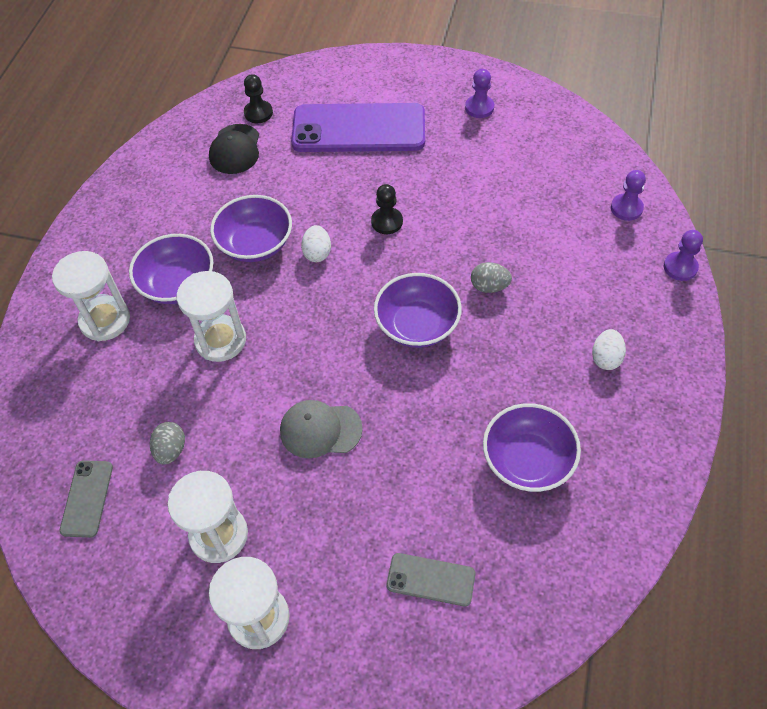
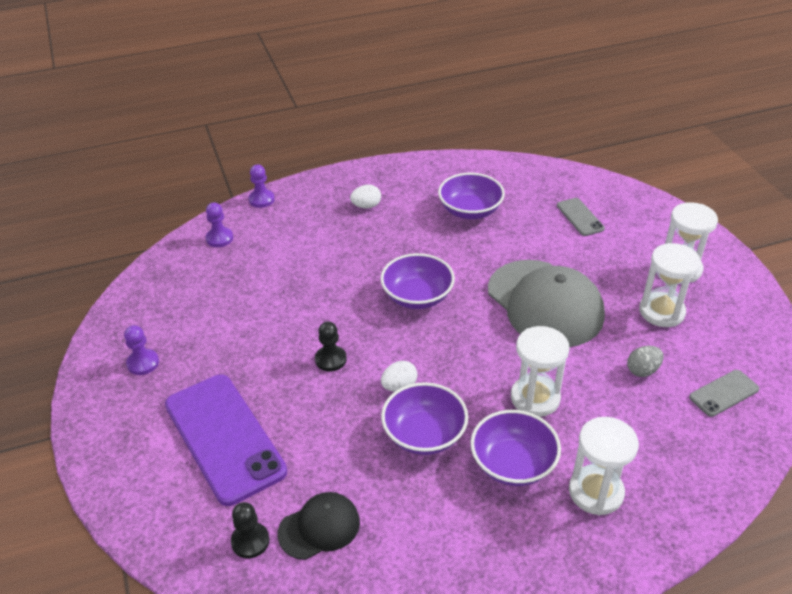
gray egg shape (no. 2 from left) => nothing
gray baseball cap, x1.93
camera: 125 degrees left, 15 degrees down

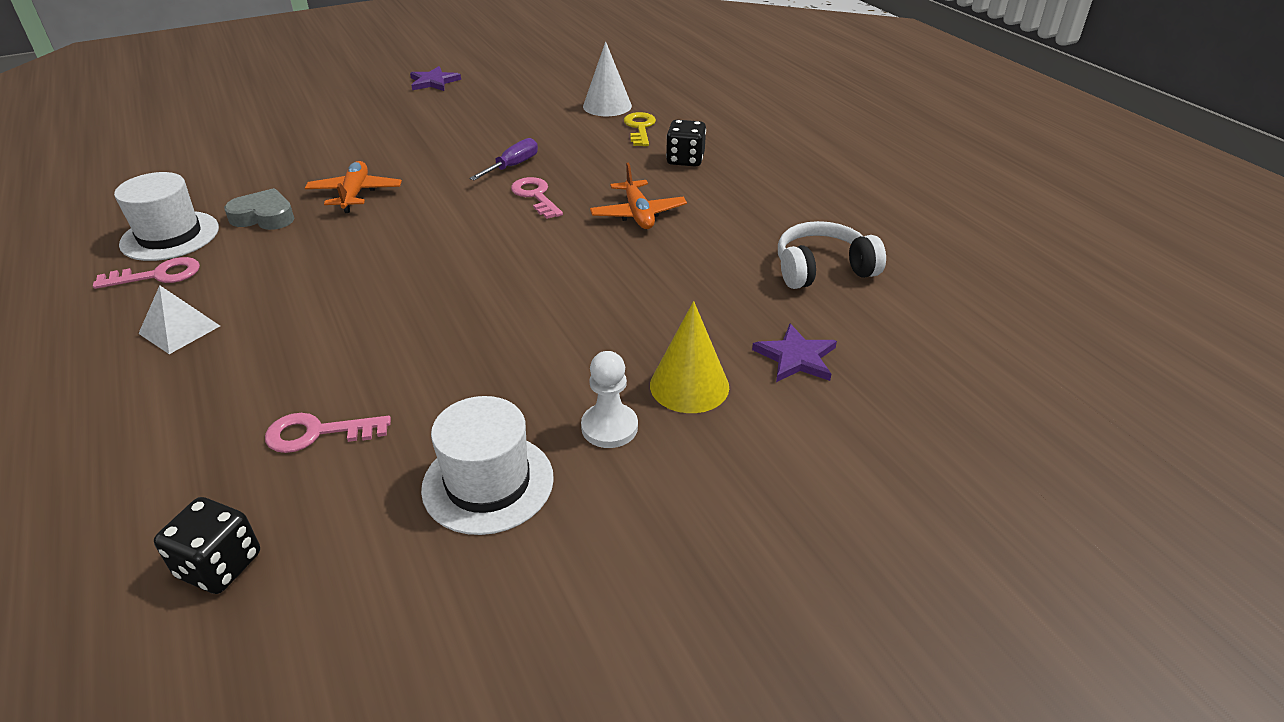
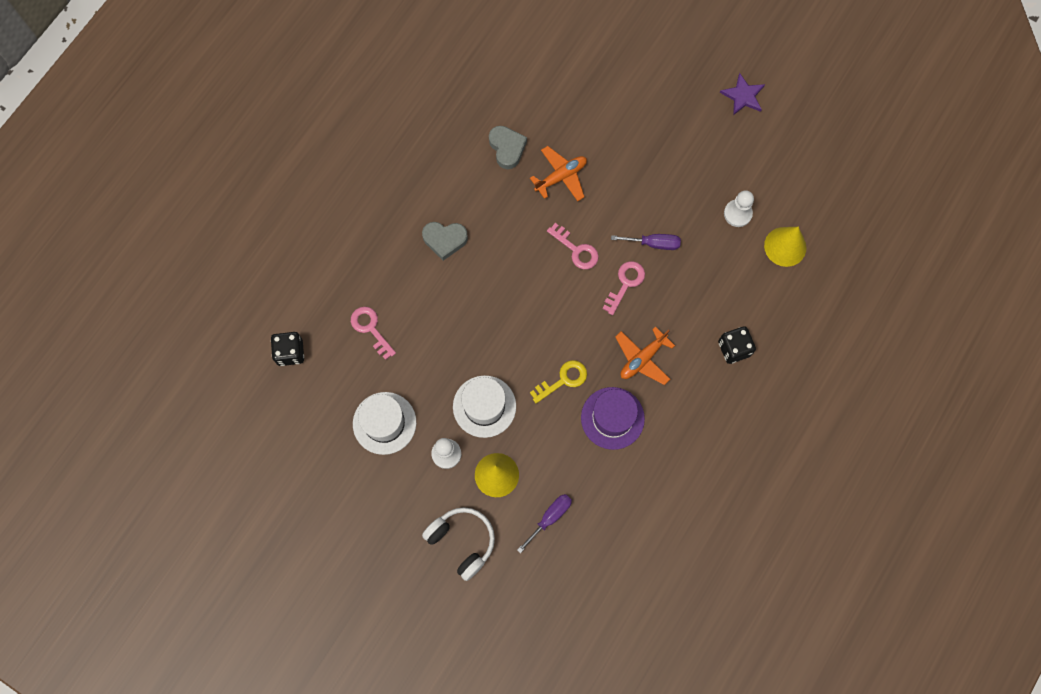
snow-white pyramid shape => nothing
nothing => gray love heart (no. 1 from left)
nothing => royal purple hat
nothing => snow-white chess pawn (no. 2 from left)
rose-pink latchkey (no. 1 from left in the first image) => rose-pink latchkey (no. 2 from left), relocated
snow-white hat (no. 1 from left in the first image) => snow-white hat (no. 2 from left), relocated
yellow latchkey, relocated
snow-white over-ear headphones, relocated
royal purple star shape (no. 2 from left) => royal purple screwdriver (no. 1 from left)
snow-white cone shape => yellow cone shape (no. 2 from left)
camera: 60 degrees right, 35 degrees up

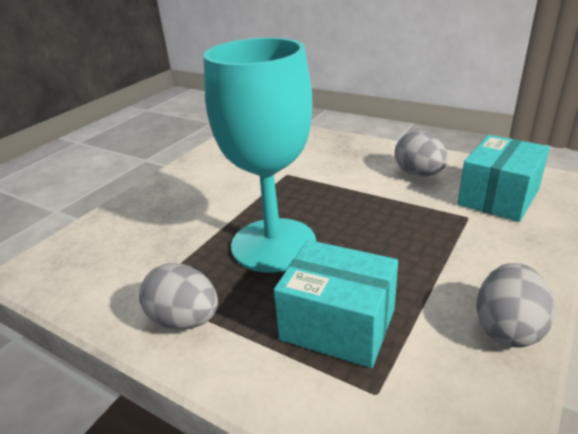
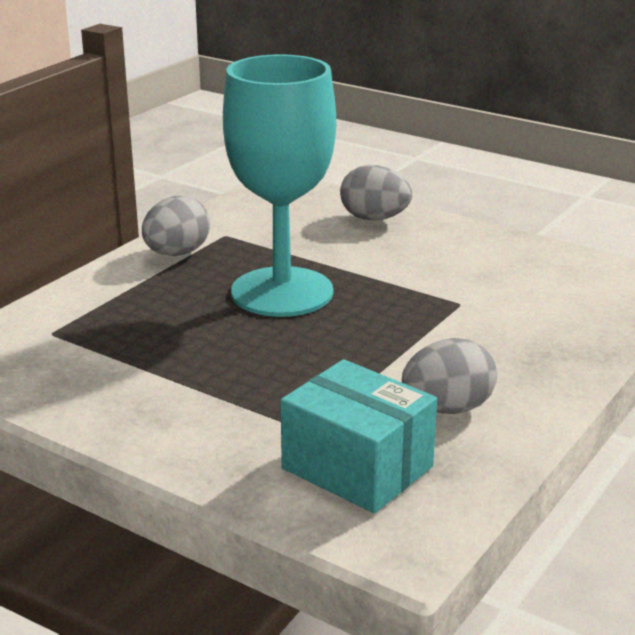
turquoise box (no. 1 from left) => nothing
gray egg shape (no. 3 from left in the first image) => gray egg shape (no. 2 from left), relocated
camera: 90 degrees right, 5 degrees down

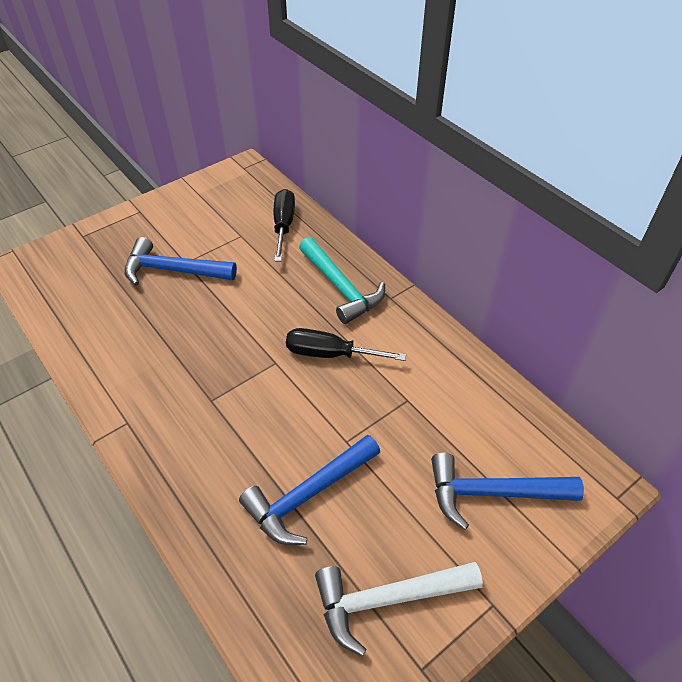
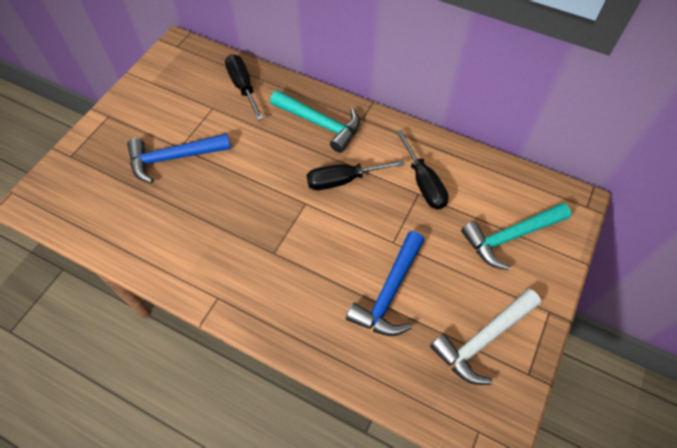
nothing => black screwdriver (no. 3 from left)
royal blue carpenter's hammer (no. 3 from left) => turquoise carpenter's hammer (no. 2 from left)
camera: 25 degrees left, 10 degrees up

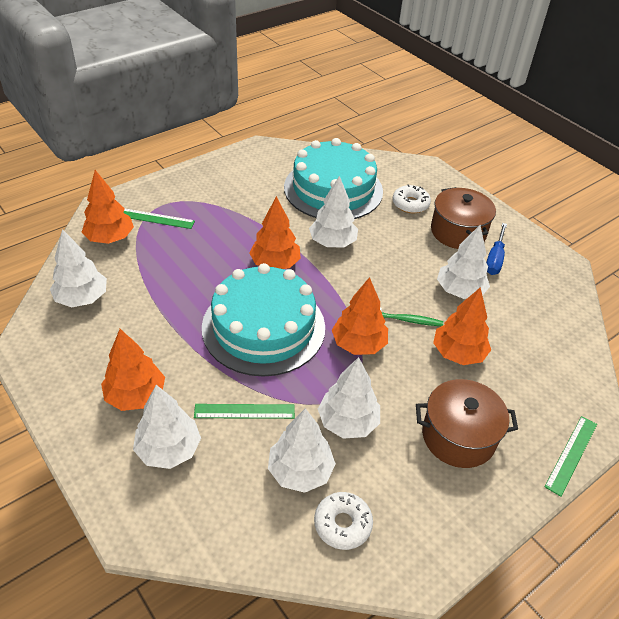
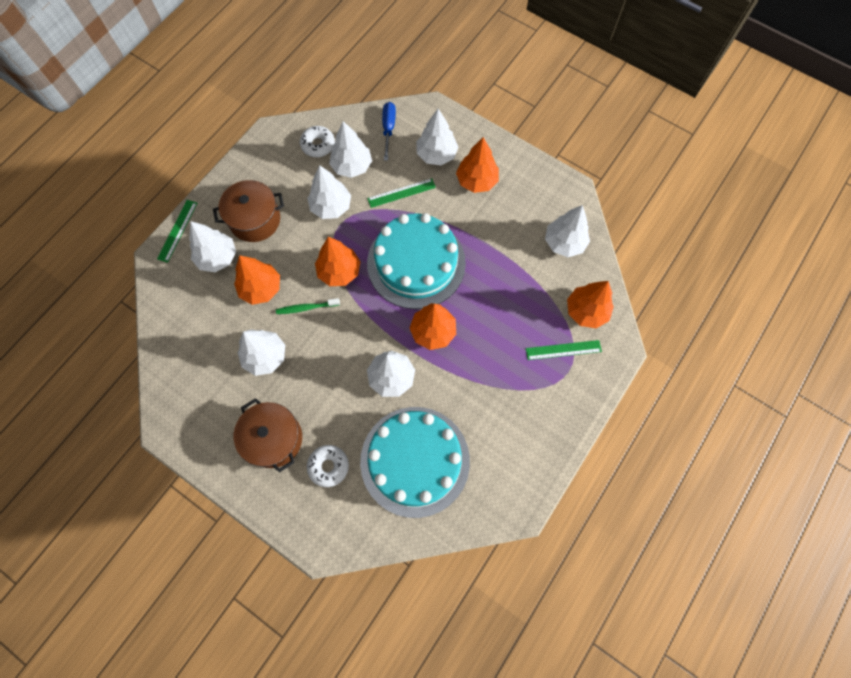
nothing => snow-white fir tree (no. 1 from left)
royal blue screwdriver, relocated
camera: 165 degrees right, 25 degrees up

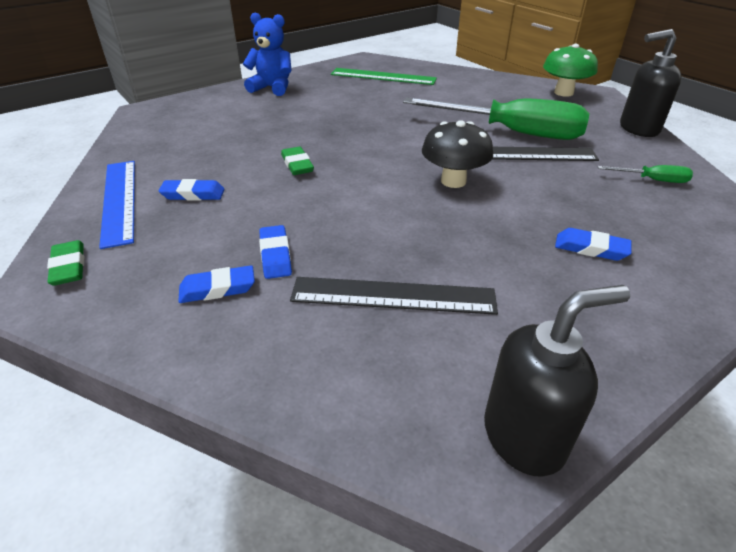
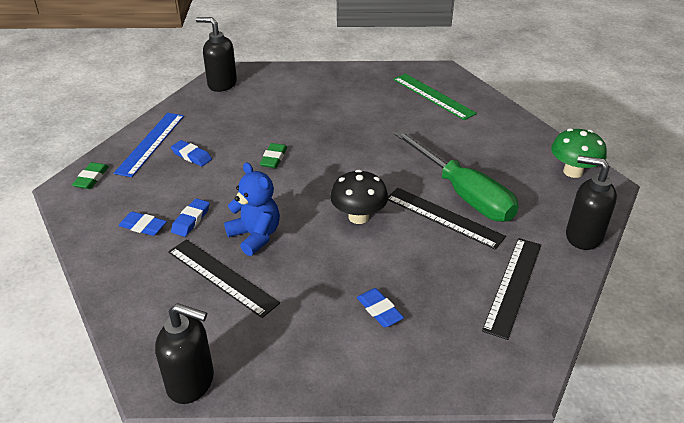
nothing => black soap pump (no. 2 from left)
royal blue teddy bear, relocated
green screwdriver (no. 2 from left) => black measuring stick (no. 3 from left)
camera: 35 degrees right, 0 degrees up

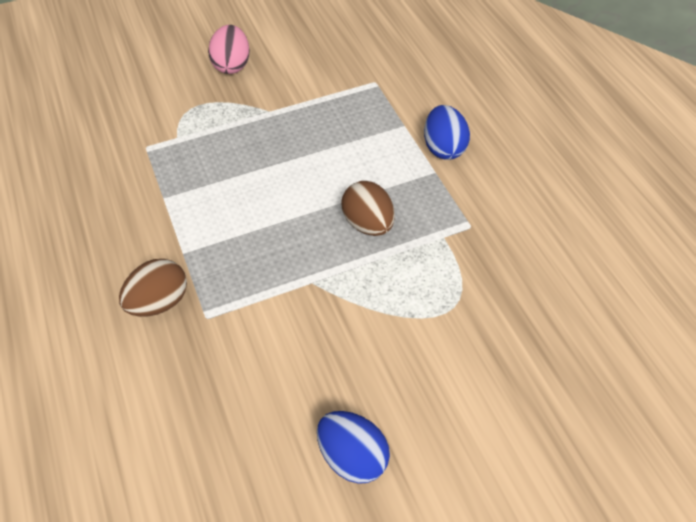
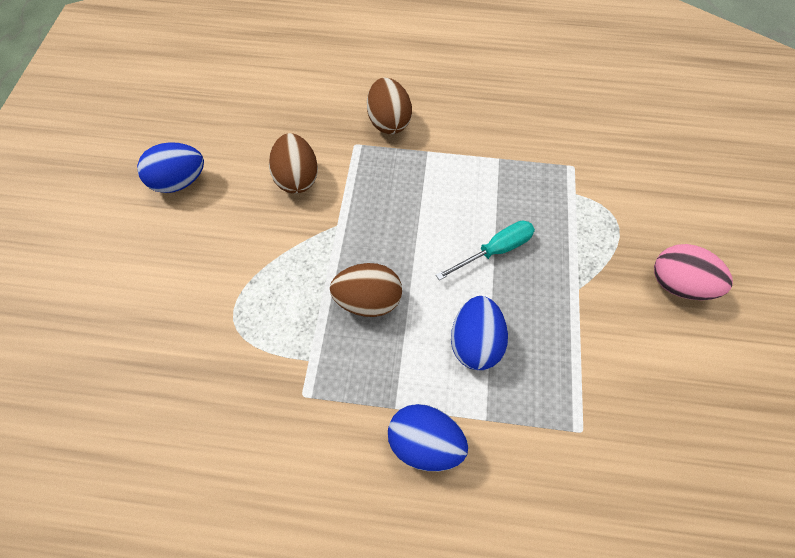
nothing => russet egg shape (no. 1 from left)
nothing => turquoise screwdriver
nothing => royal blue egg shape (no. 3 from left)
camera: 120 degrees right, 10 degrees up

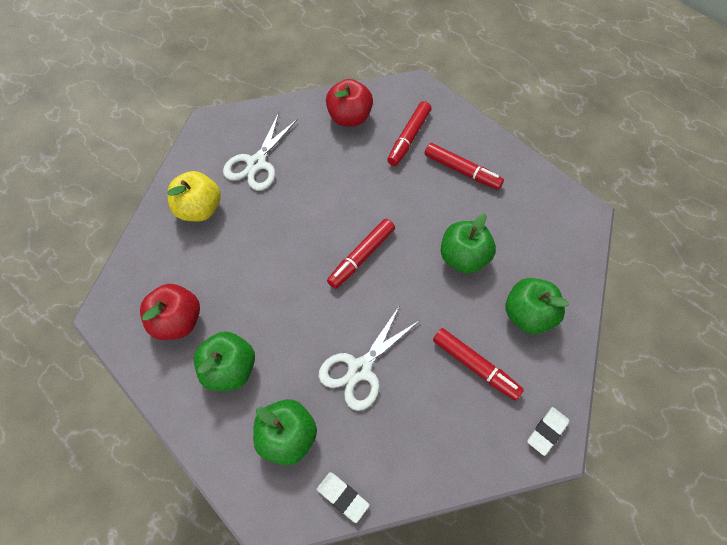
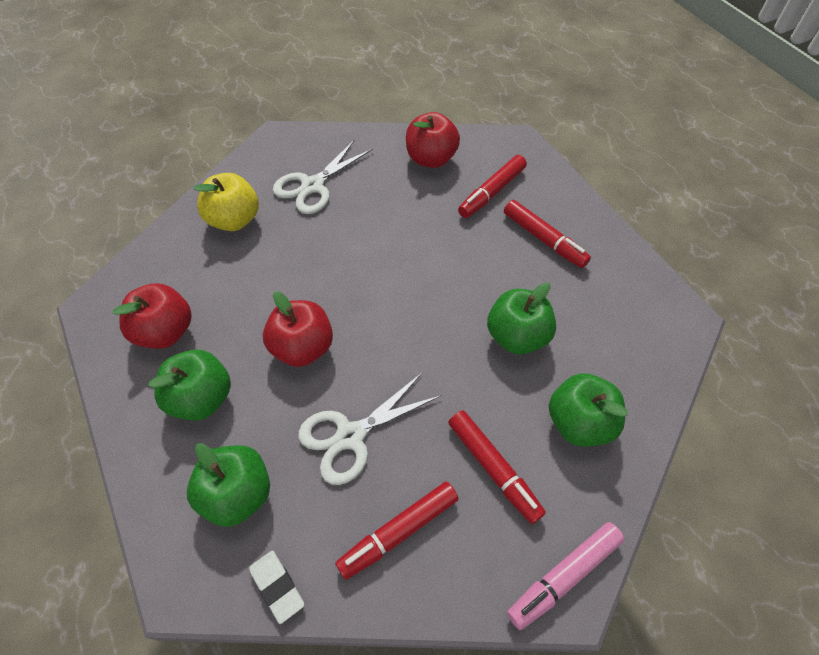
nothing => crimson toy apple (no. 2 from left)
crimson felt pen (no. 1 from left), relocated
snow-white eraser (no. 2 from left) => rose-pink felt pen
camera: 15 degrees right, 5 degrees down

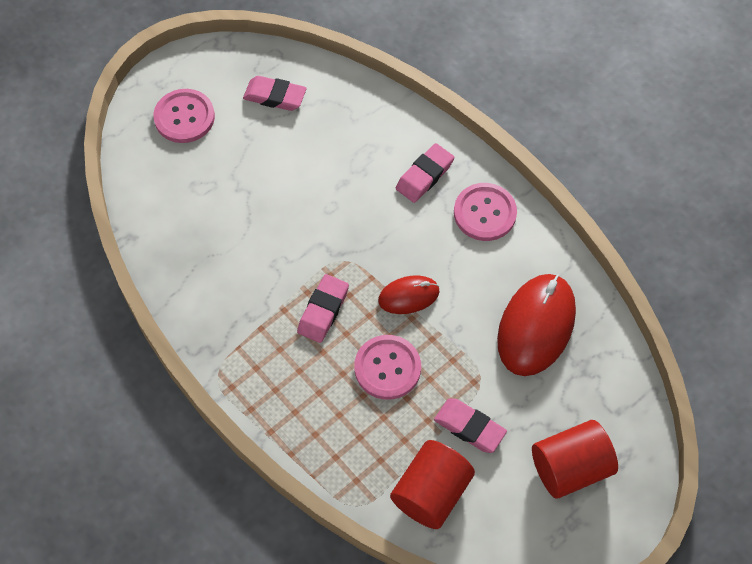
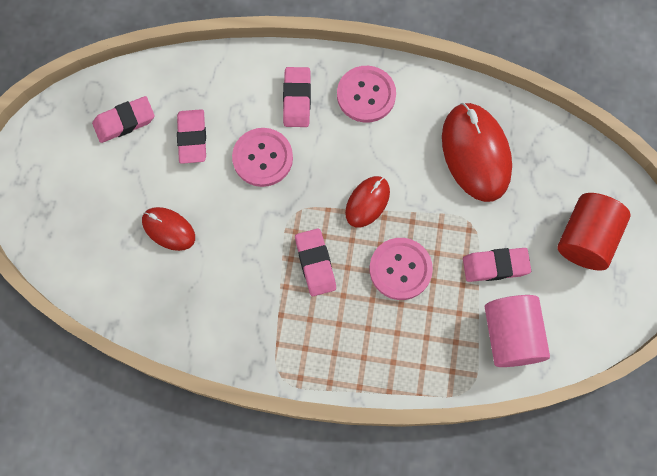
nothing => crimson computer mouse (no. 1 from left)
nothing => rose-pink eraser (no. 2 from left)
rose-pink sewing button (no. 1 from left), relocated
crimson cylinder shape (no. 1 from left) => rose-pink cylinder shape
camera: 40 degrees left, 10 degrees up

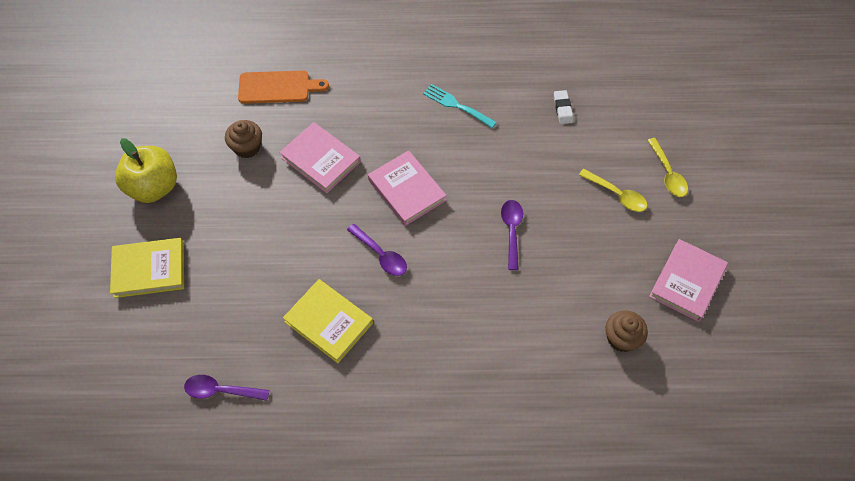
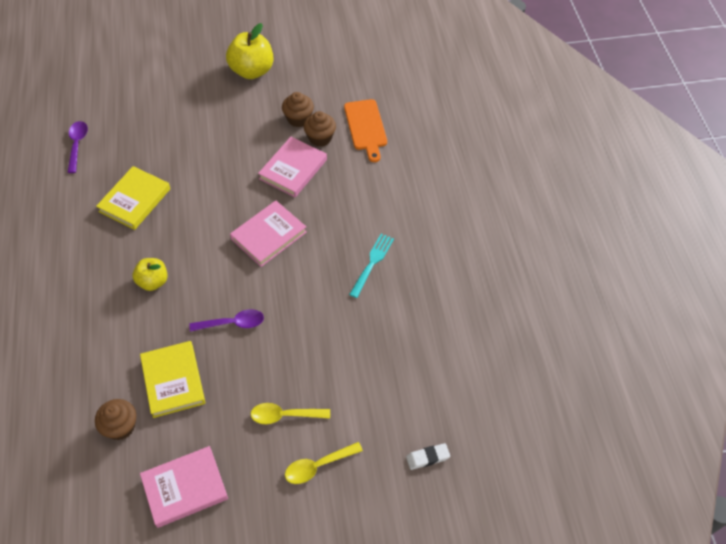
royal purple tablespoon (no. 2 from left) => nothing
nothing => yellow toy apple (no. 1 from left)
nothing => russet cupcake (no. 3 from left)
yellow hardcover (no. 1 from left in the first image) => yellow hardcover (no. 2 from left), relocated
snow-white eraser, relocated
yellow tablespoon (no. 1 from left), 60 degrees clockwise
rose-pink hardcover (no. 3 from left in the first image) => rose-pink hardcover (no. 1 from left), 45 degrees counterclockwise
camera: 80 degrees right, 5 degrees down

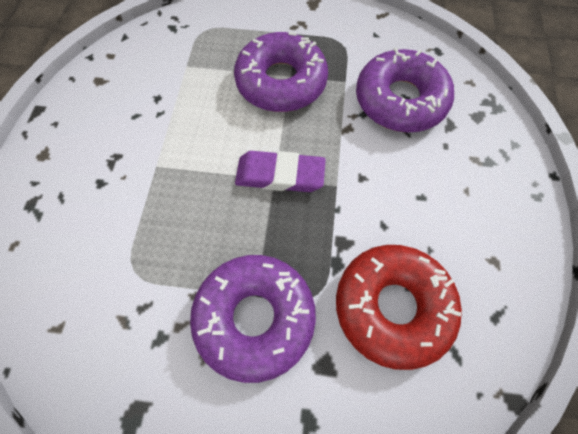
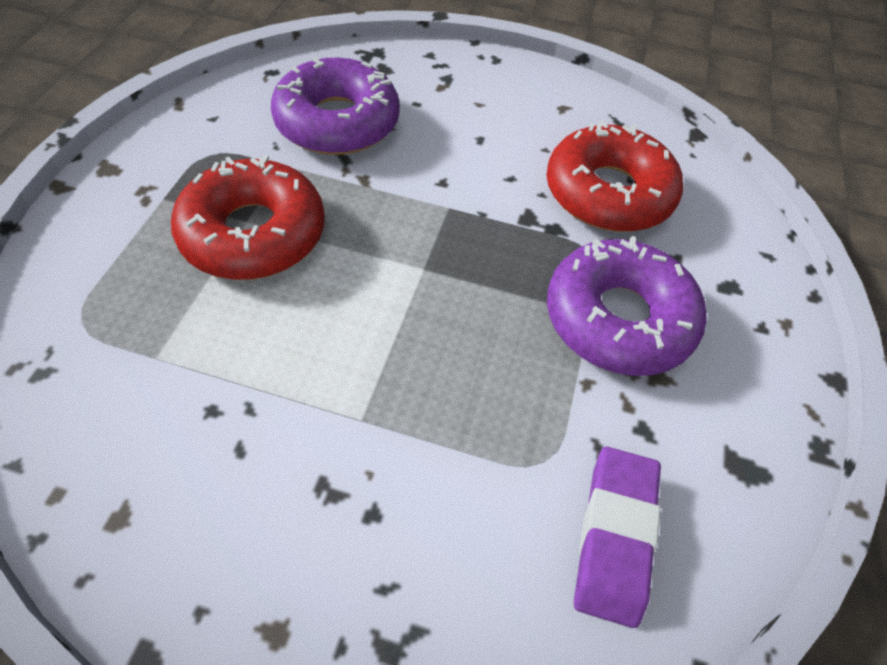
royal purple eraser, relocated
royal purple doughnut (no. 2 from left) => crimson doughnut (no. 1 from left)
camera: 85 degrees left, 10 degrees down

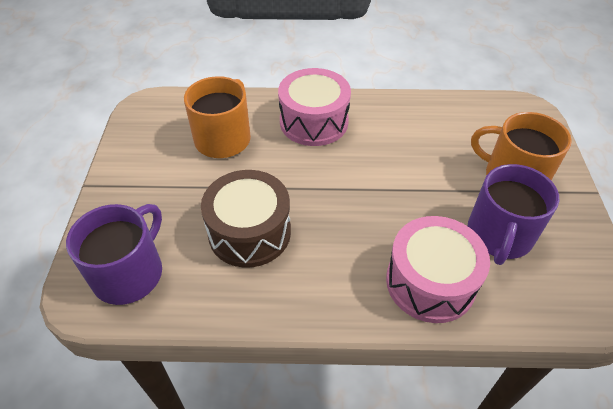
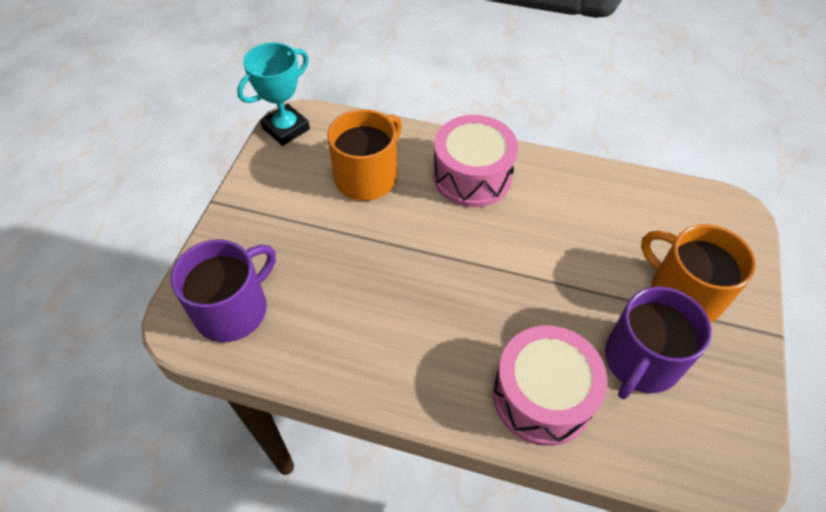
russet toy drum => nothing
nothing => turquoise prize cup
camera: 15 degrees right, 5 degrees up

